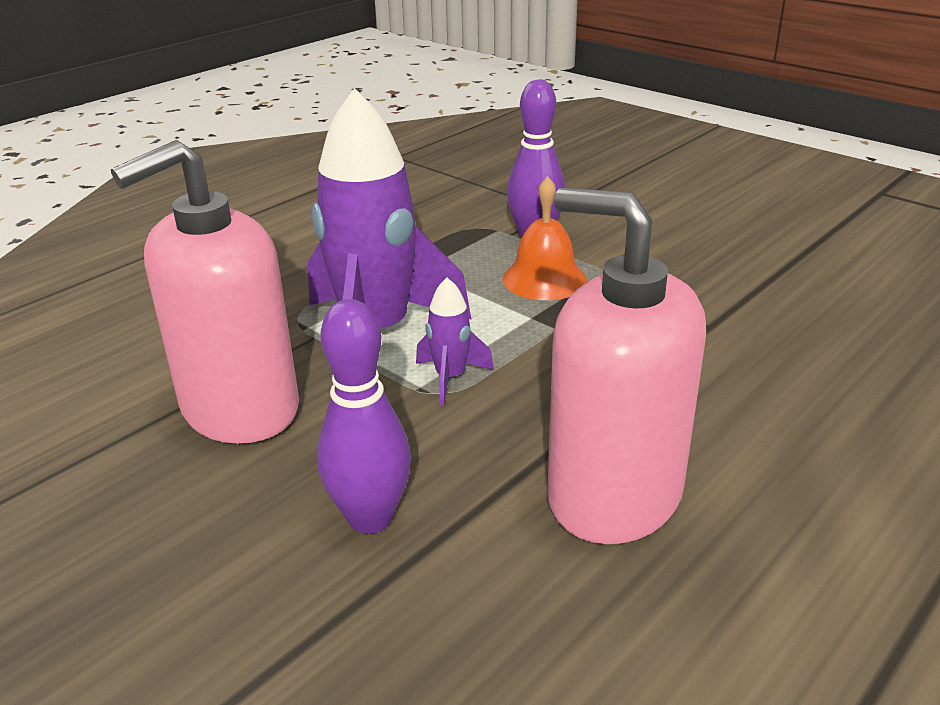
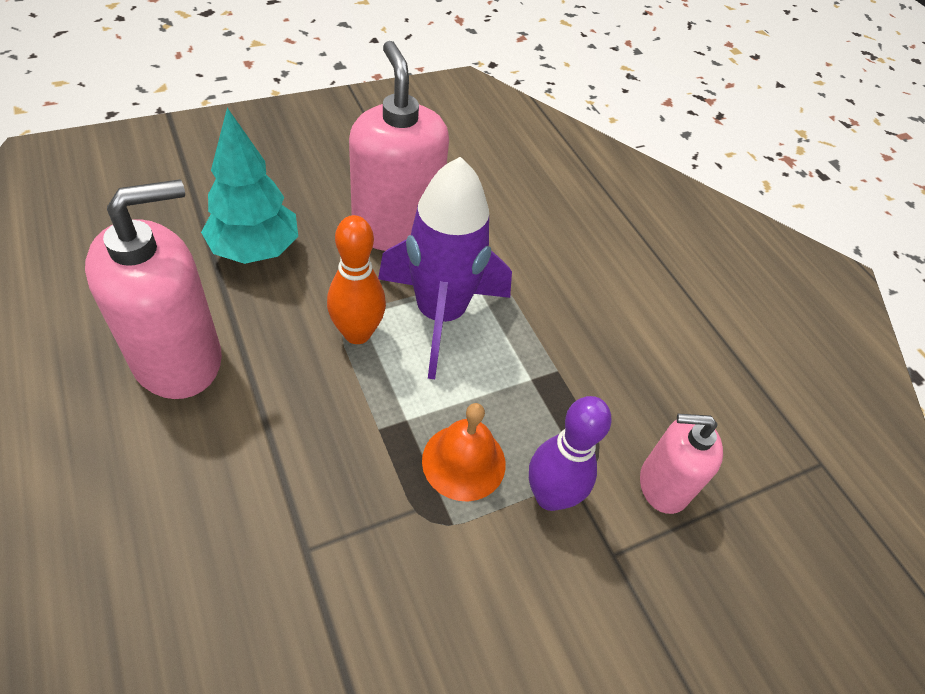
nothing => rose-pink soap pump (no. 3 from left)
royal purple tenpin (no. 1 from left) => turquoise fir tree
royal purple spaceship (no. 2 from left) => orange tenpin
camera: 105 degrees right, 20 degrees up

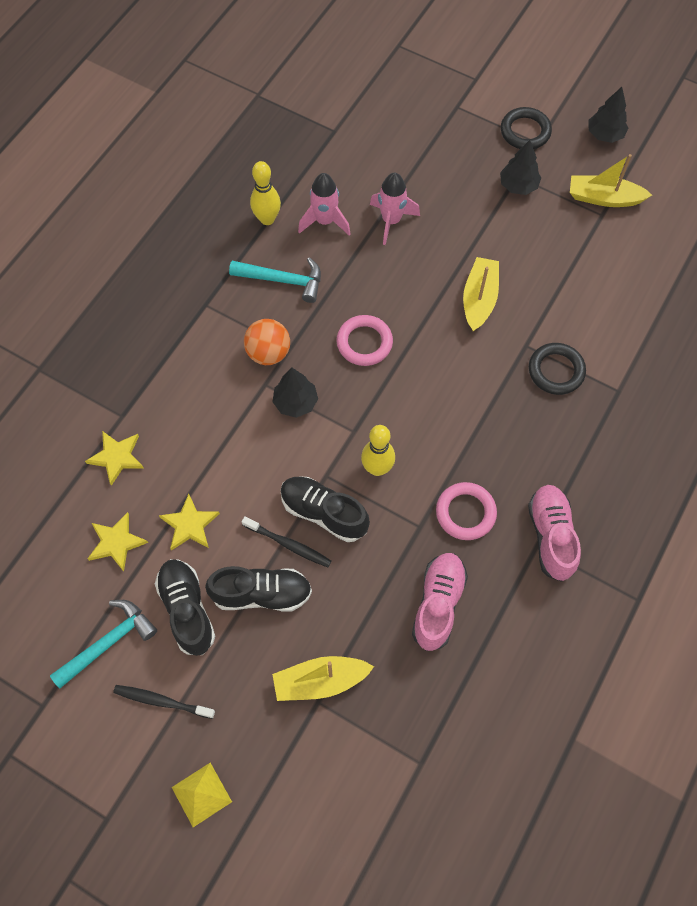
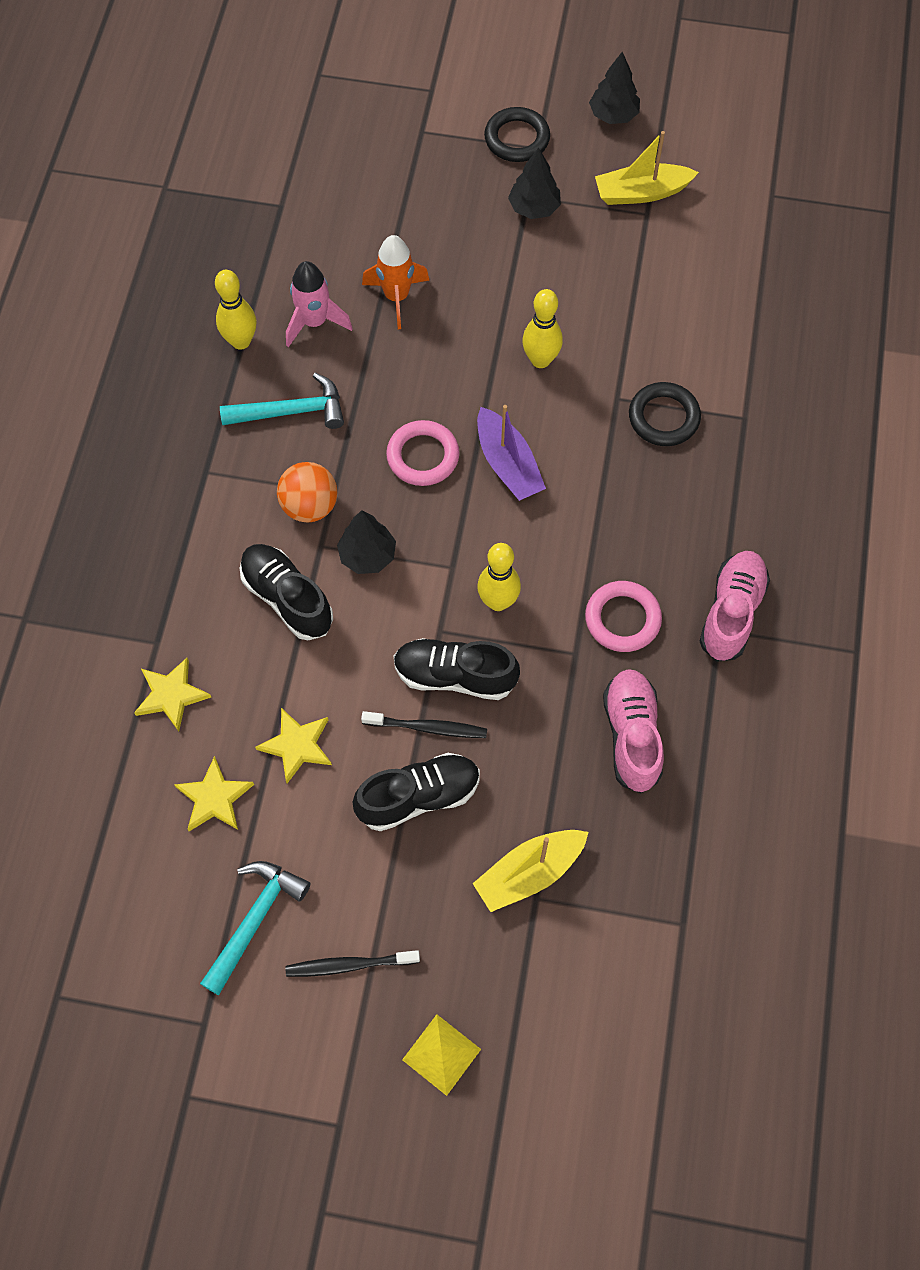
nothing => royal purple toy boat
black shoe (no. 1 from left), relocated
yellow toy boat (no. 2 from left) => yellow tenpin (no. 3 from left)
rose-pink spaceship (no. 2 from left) => orange spaceship
rose-pink shoe (no. 2 from left), 45 degrees clockwise
camera: 20 degrees left, 0 degrees up

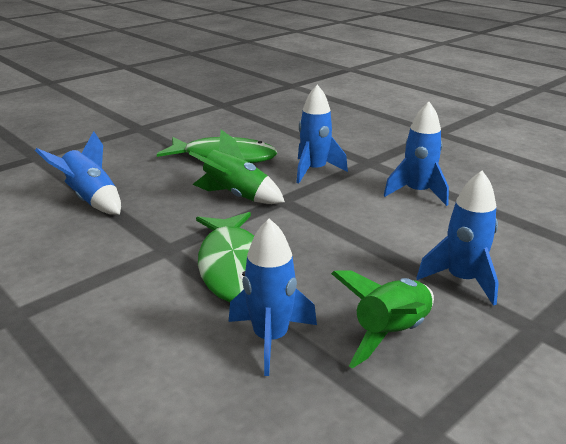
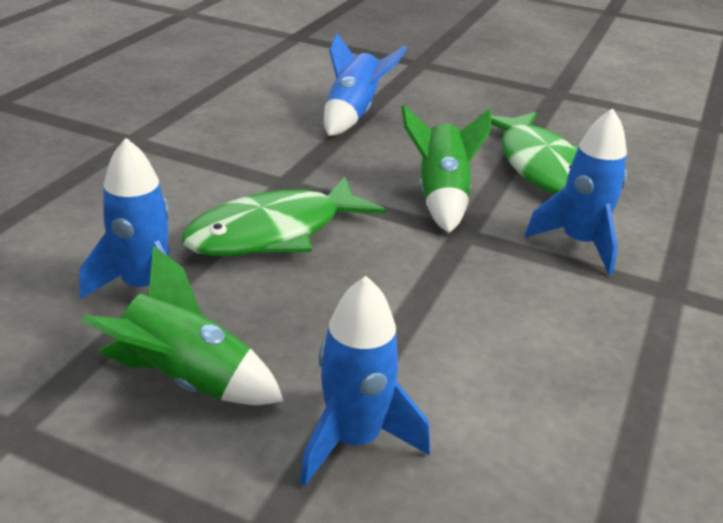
royal blue spaceship (no. 4 from left) => nothing
camera: 65 degrees right, 5 degrees up

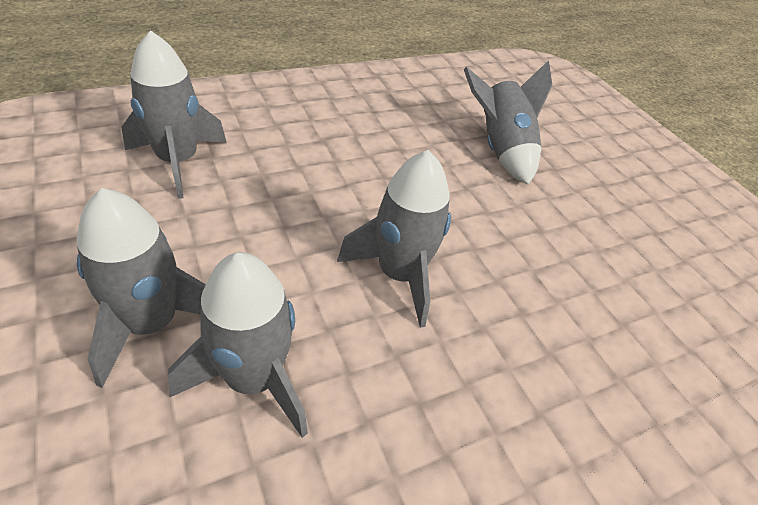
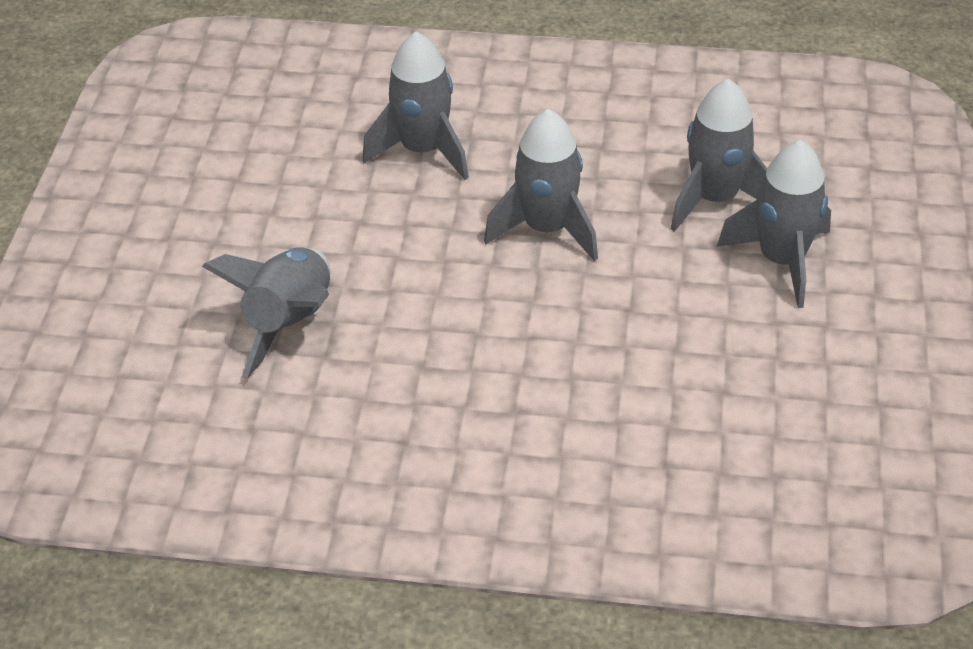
gray spaceship (no. 2 from left), relocated
camera: 140 degrees left, 0 degrees up

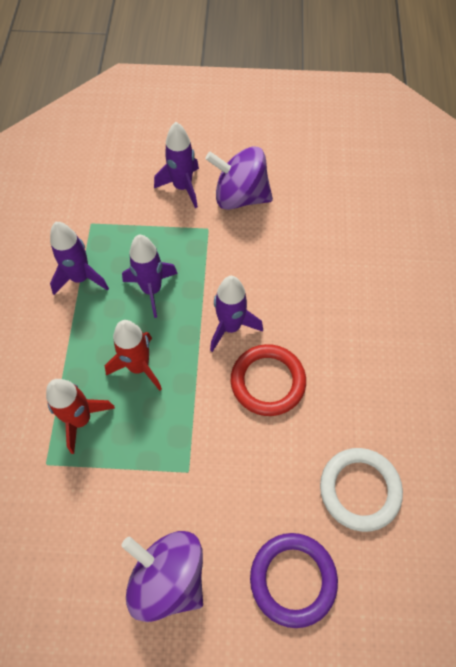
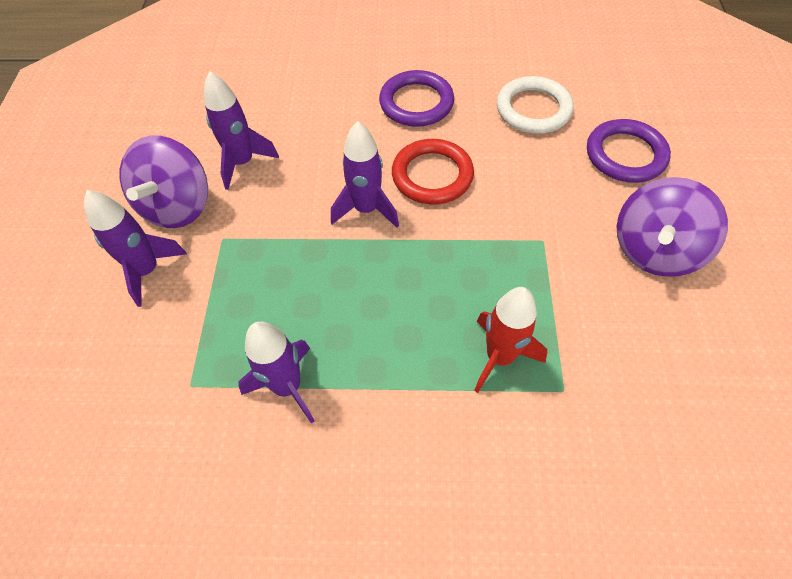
crimson spaceship (no. 2 from left) => nothing
nothing => royal purple torus (no. 1 from left)
royal purple spaceship (no. 2 from left), relocated
camera: 90 degrees left, 5 degrees down

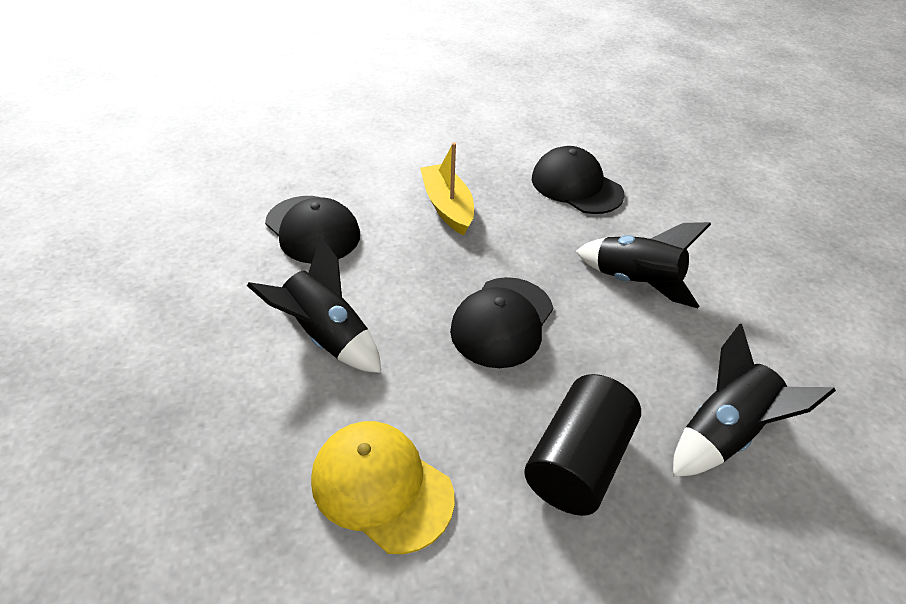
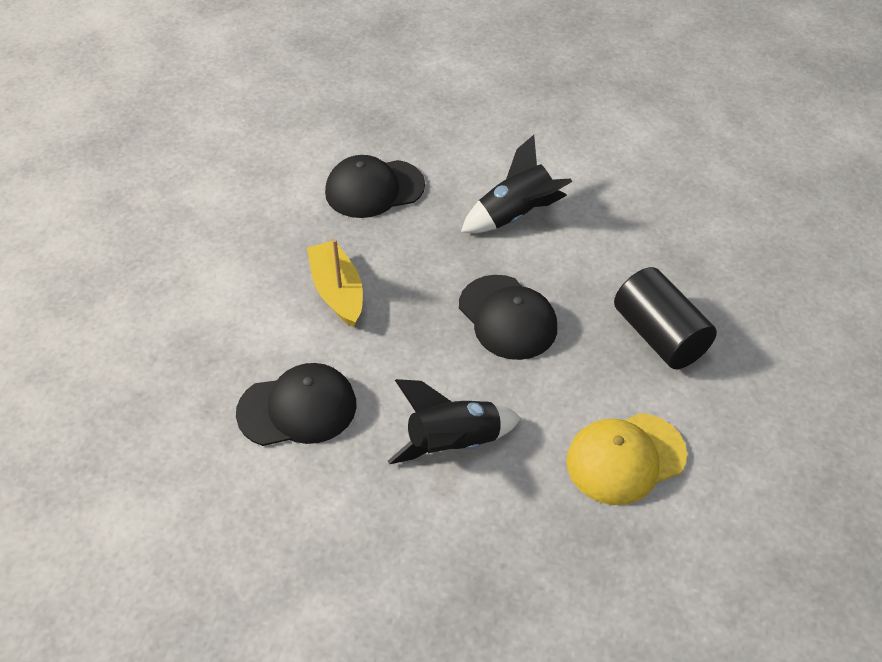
black spaceship (no. 3 from left) => nothing
yellow toy boat, 60 degrees clockwise
camera: 60 degrees left, 5 degrees up

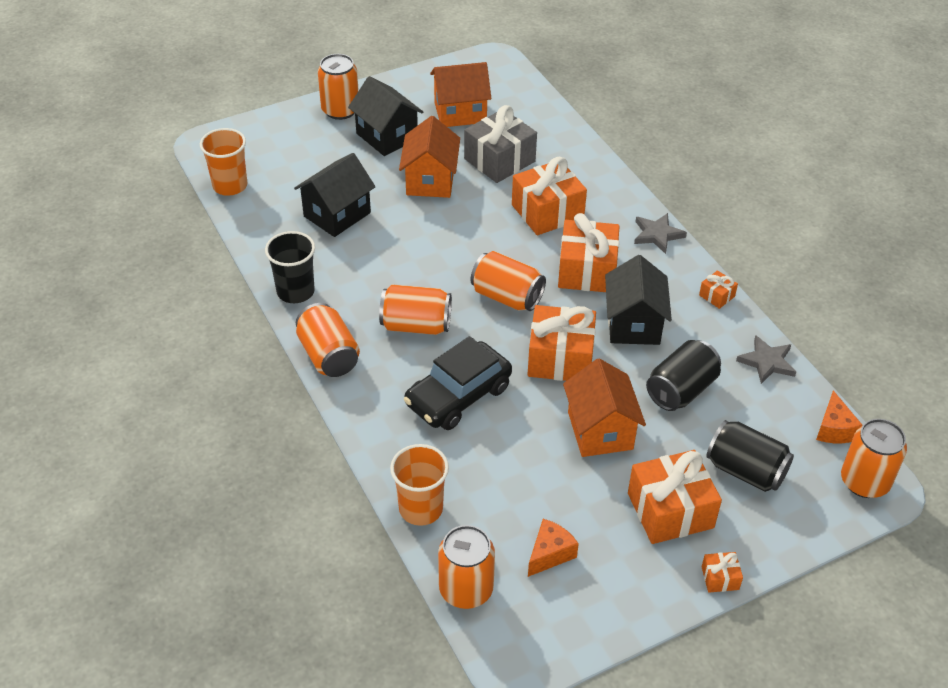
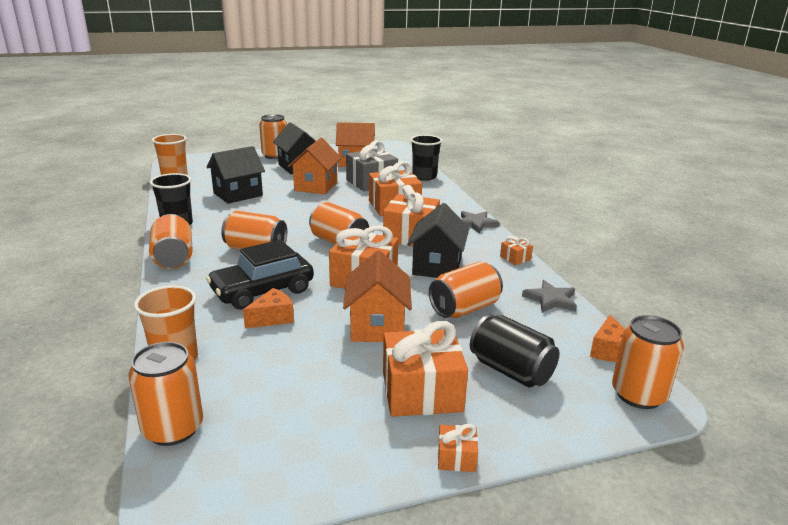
nothing => black tumbler (no. 2 from left)
orange piece of cheese (no. 1 from left), relocated
black tin (no. 1 from left) => orange tin (no. 6 from left)
camera: 10 degrees right, 20 degrees down

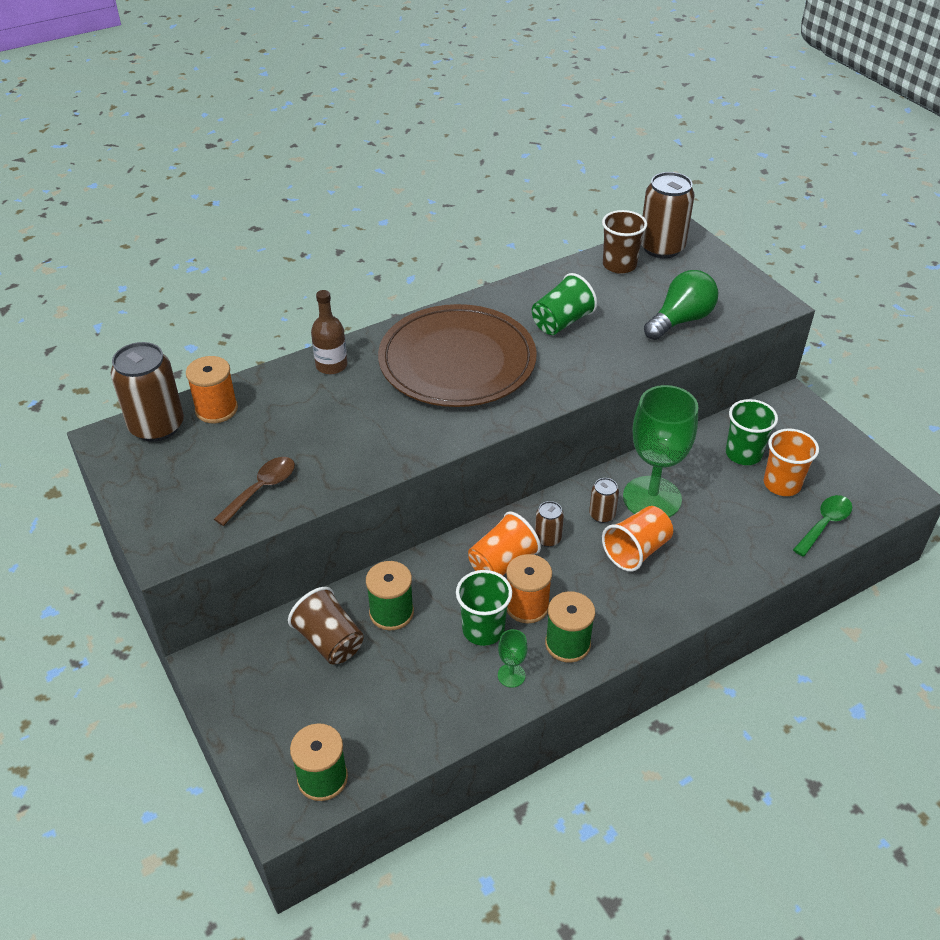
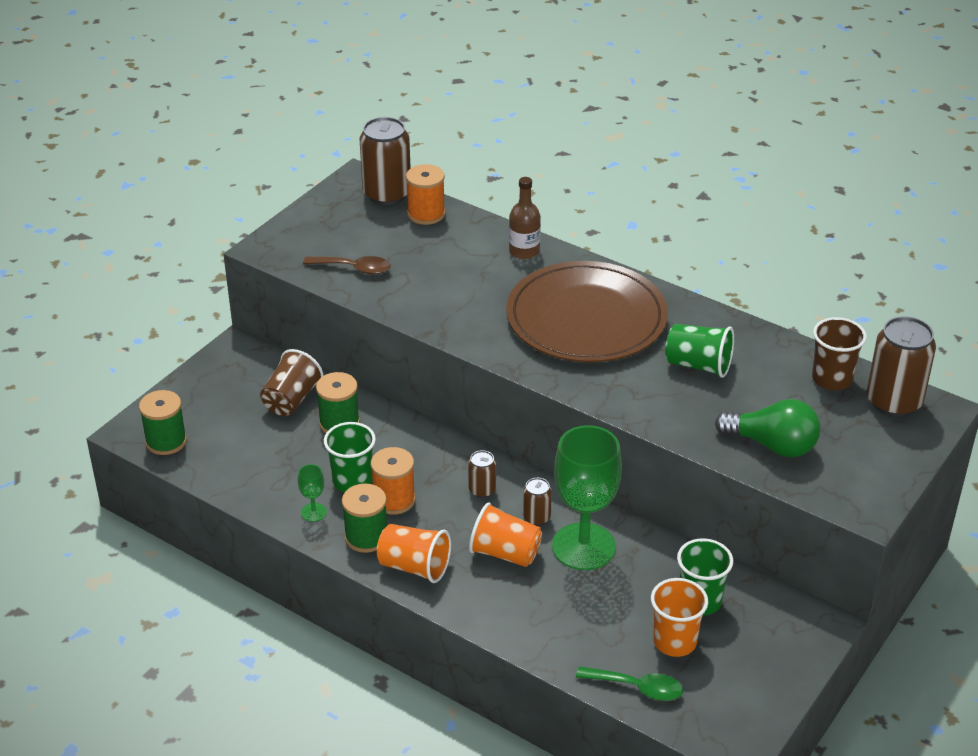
orange tumbler (no. 1 from left), relocated
camera: 65 degrees right, 5 degrees down

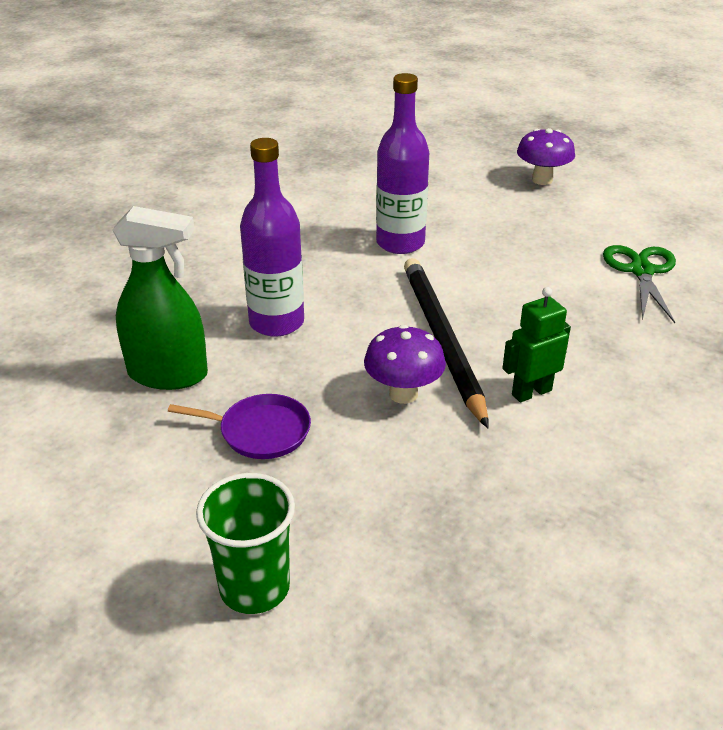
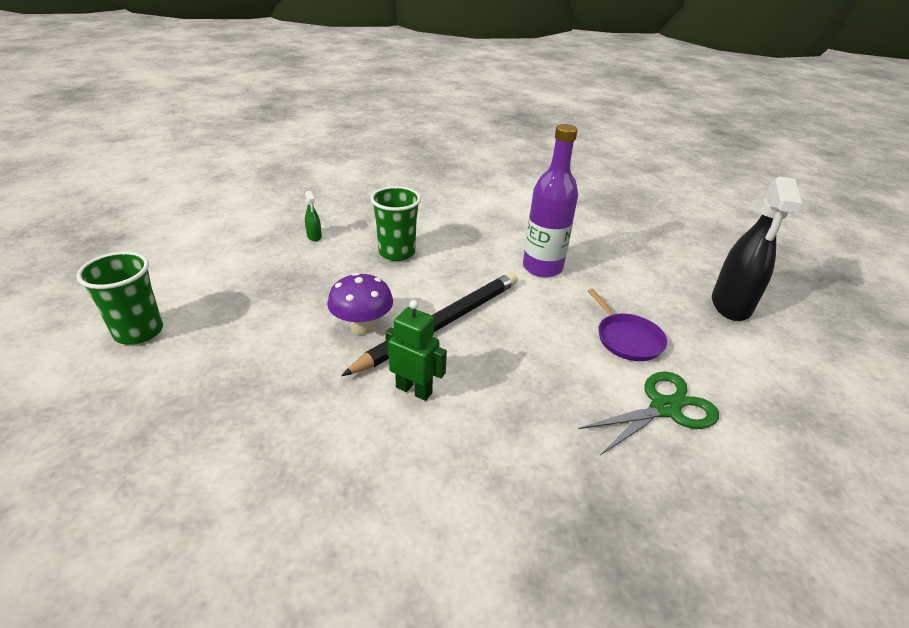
royal purple frying pan, relocated
royal purple bottle (no. 1 from left) => green tumbler (no. 2 from left)
royal purple mushroom (no. 2 from left) => black spray bottle
green spray bottle, x0.41
camera: 55 degrees right, 0 degrees up

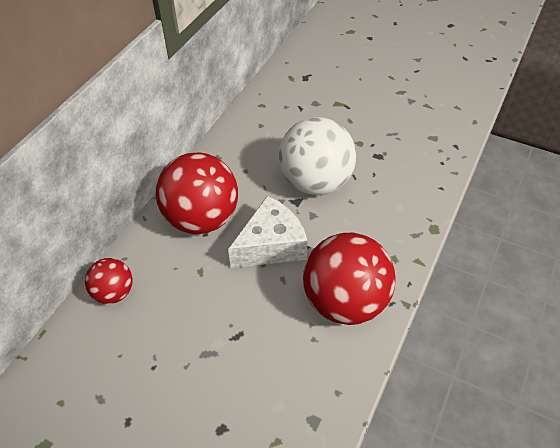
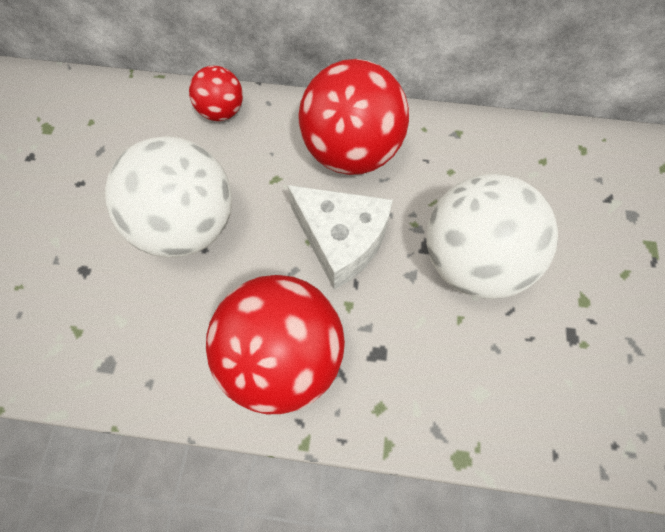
nothing => snow-white play ball (no. 1 from left)
camera: 70 degrees right, 15 degrees up

